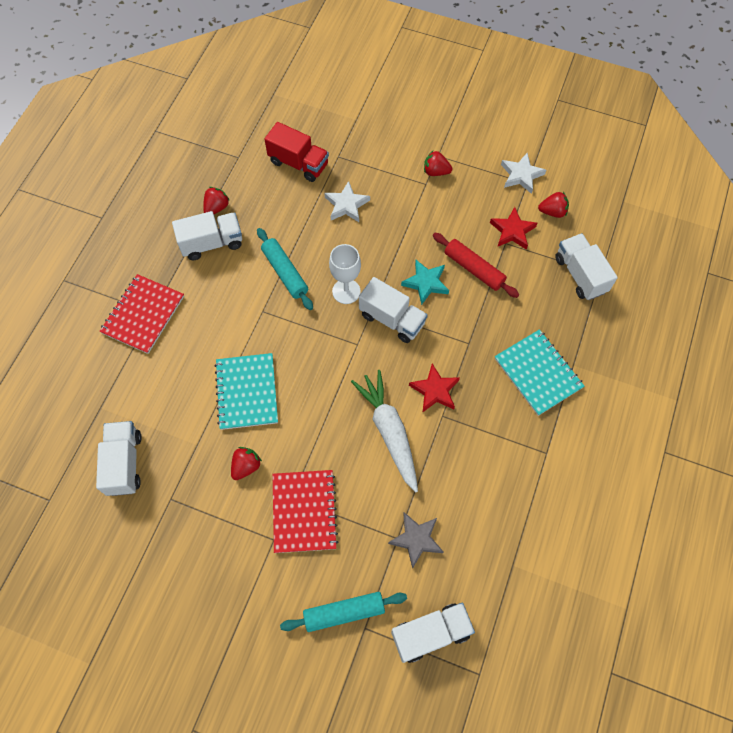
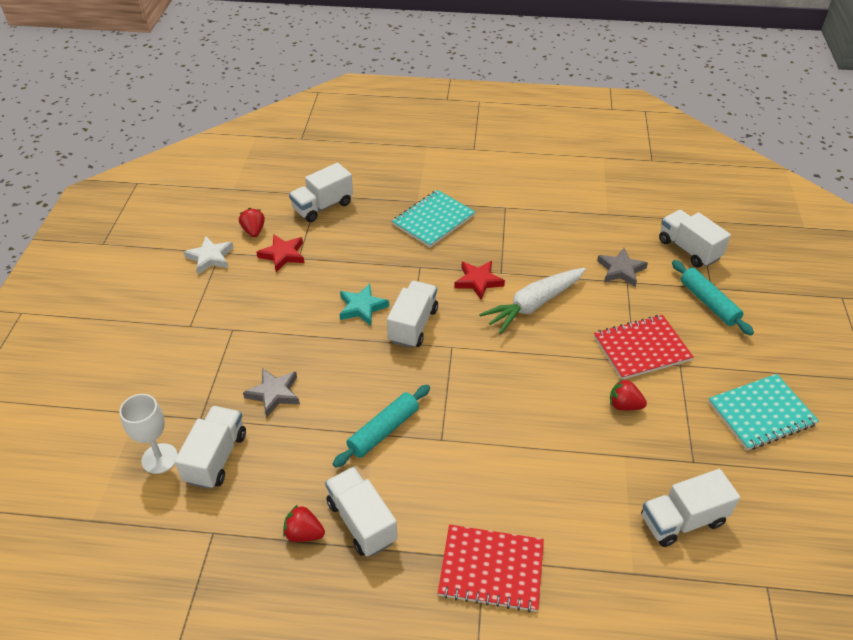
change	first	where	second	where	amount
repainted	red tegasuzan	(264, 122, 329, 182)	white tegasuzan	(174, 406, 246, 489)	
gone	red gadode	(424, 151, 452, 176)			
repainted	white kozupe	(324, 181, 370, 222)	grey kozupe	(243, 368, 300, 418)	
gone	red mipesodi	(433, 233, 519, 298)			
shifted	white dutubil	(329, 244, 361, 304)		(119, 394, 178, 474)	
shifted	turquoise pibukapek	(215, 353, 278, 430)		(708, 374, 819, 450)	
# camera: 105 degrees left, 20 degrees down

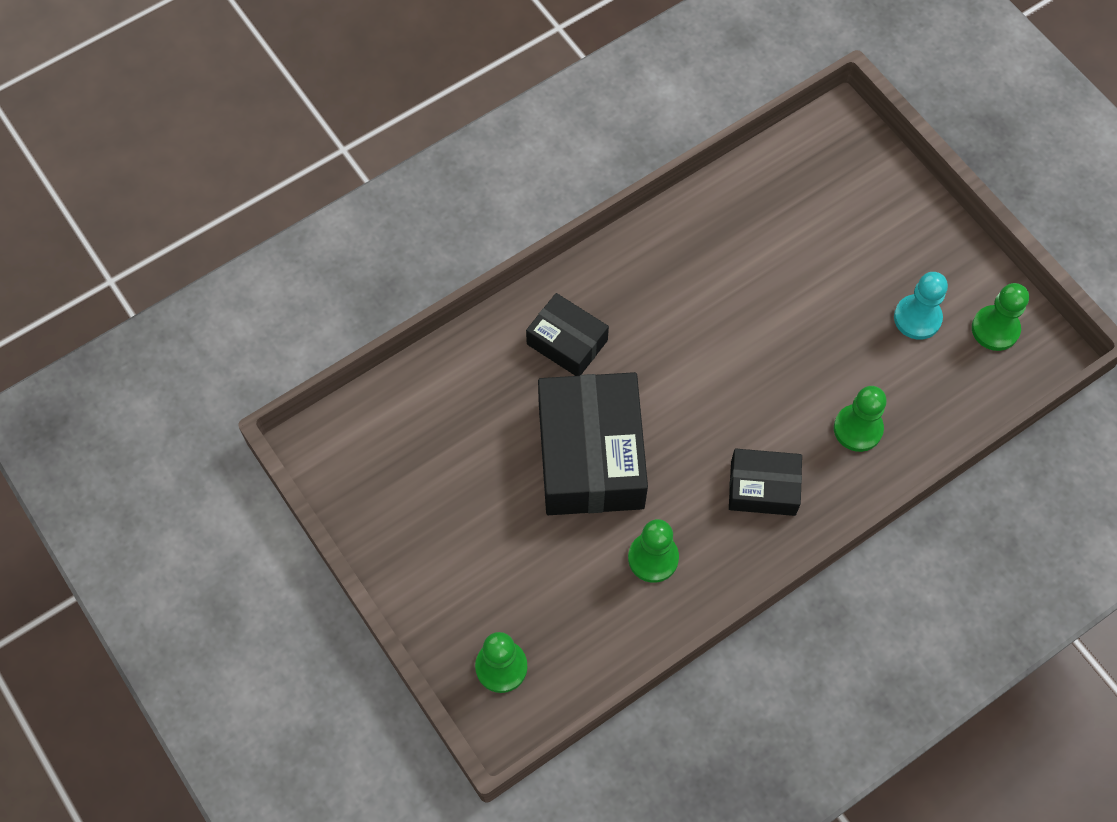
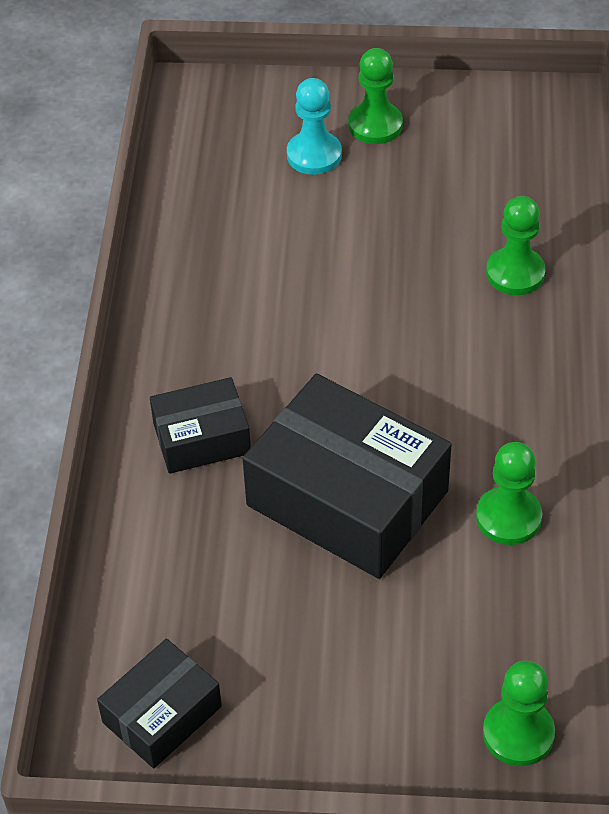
change	first	where	second	where	amount
shifted	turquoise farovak	(894, 272, 948, 340)		(287, 78, 342, 175)	
shifted	green farovak	(972, 283, 1029, 351)		(348, 48, 403, 144)	
shifted	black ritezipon	(729, 449, 802, 516)		(97, 639, 222, 769)	
# camera: 50 degrees left, 15 degrees down

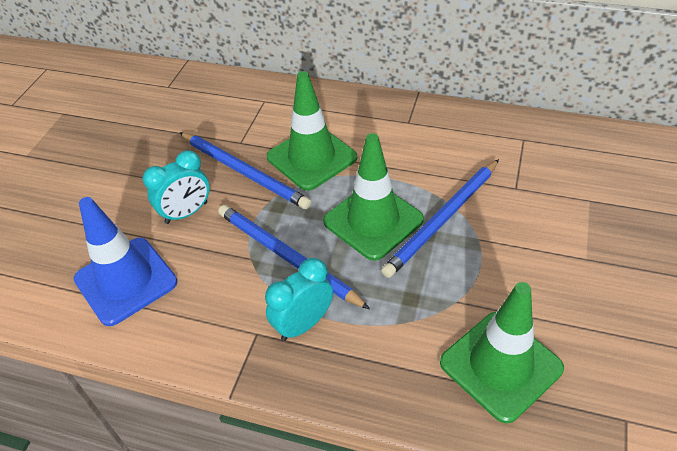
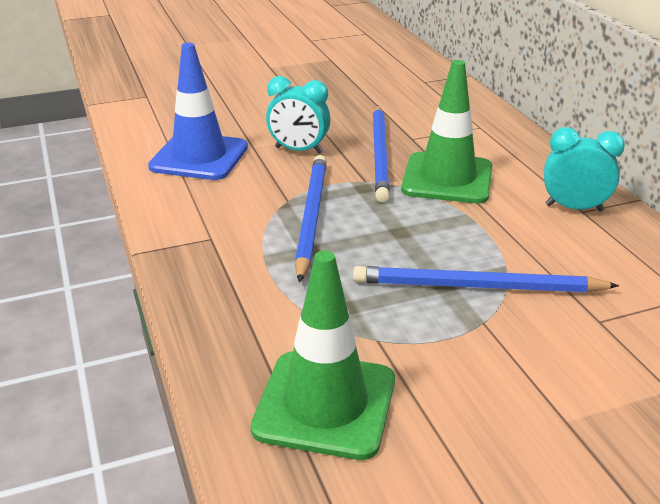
change	first	where	second	where	amount
gone	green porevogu	(323, 133, 424, 261)			
shifted	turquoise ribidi	(265, 258, 333, 341)		(544, 127, 625, 211)	
# camera: 50 degrees right, 15 degrees down

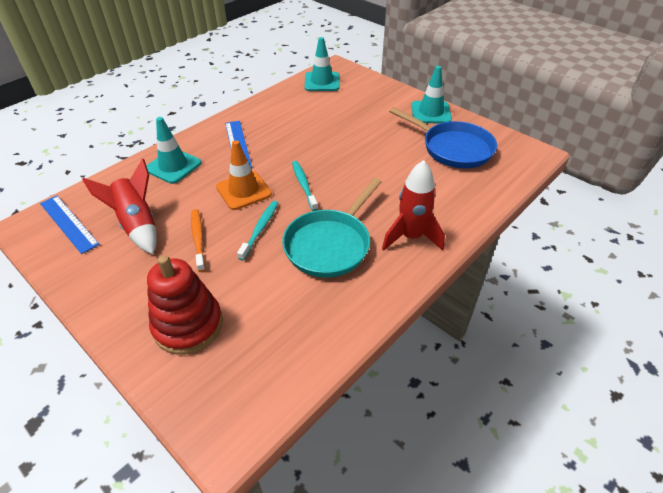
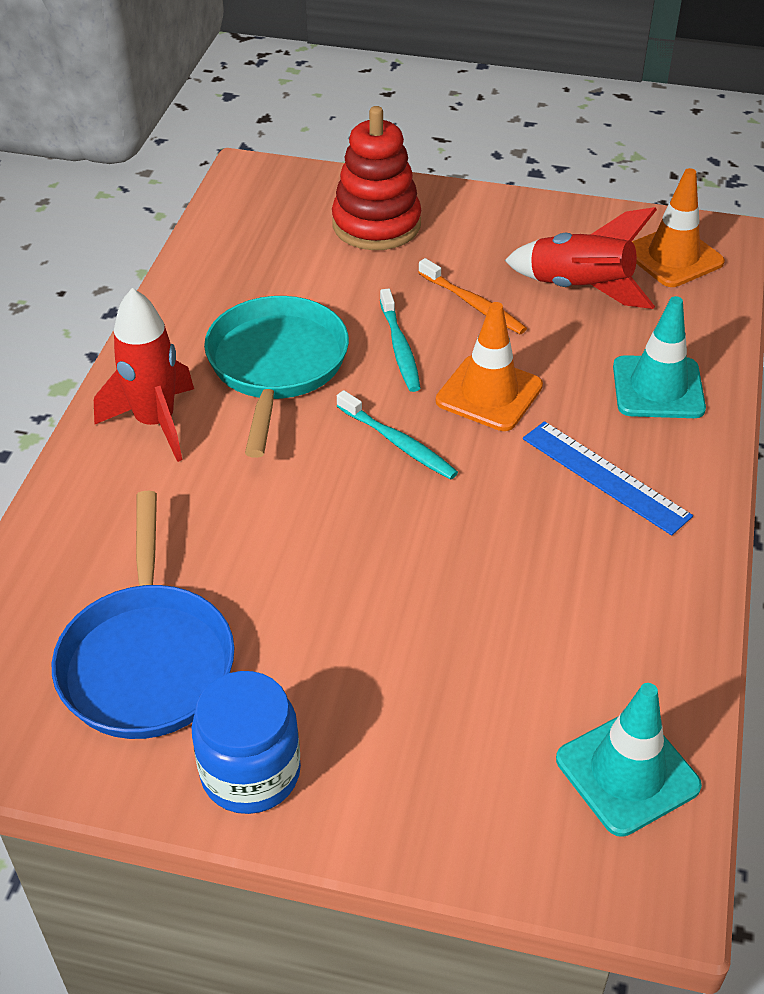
change	first	where	second	where	amount
swapped	turquoise porevogu	(411, 66, 452, 124)	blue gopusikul	(192, 671, 301, 814)	
rotated	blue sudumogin	(389, 107, 497, 168)		(52, 491, 234, 739)	105 degrees counterclockwise
swapped	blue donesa	(40, 196, 100, 254)	orange porevogu	(632, 168, 725, 287)	
# camera: 150 degrees right, 0 degrees up

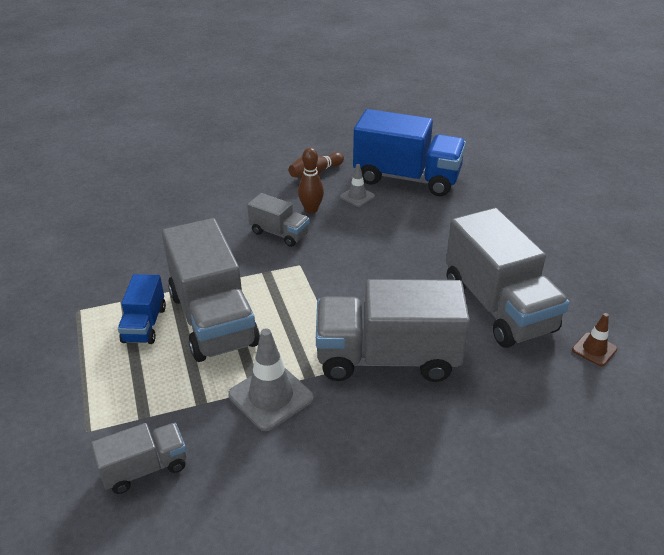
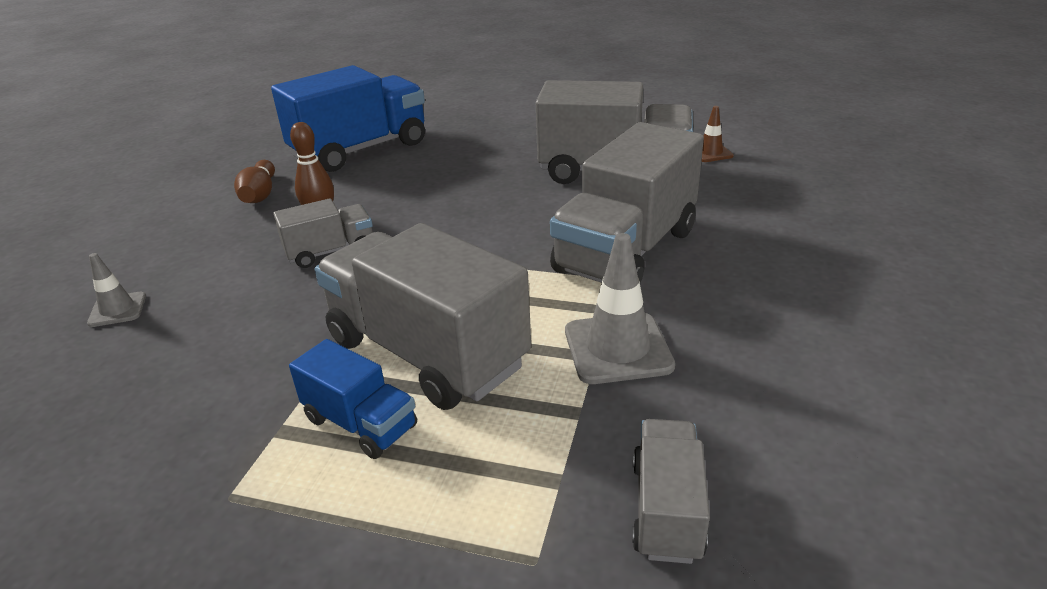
change	first	where	second	where	amount
shifted	grey porevogu	(340, 164, 375, 207)		(87, 253, 146, 327)	
rotated	grey tegasuzan	(162, 218, 260, 362)		(315, 223, 531, 410)	150 degrees counterclockwise
# camera: 55 degrees left, 5 degrees down

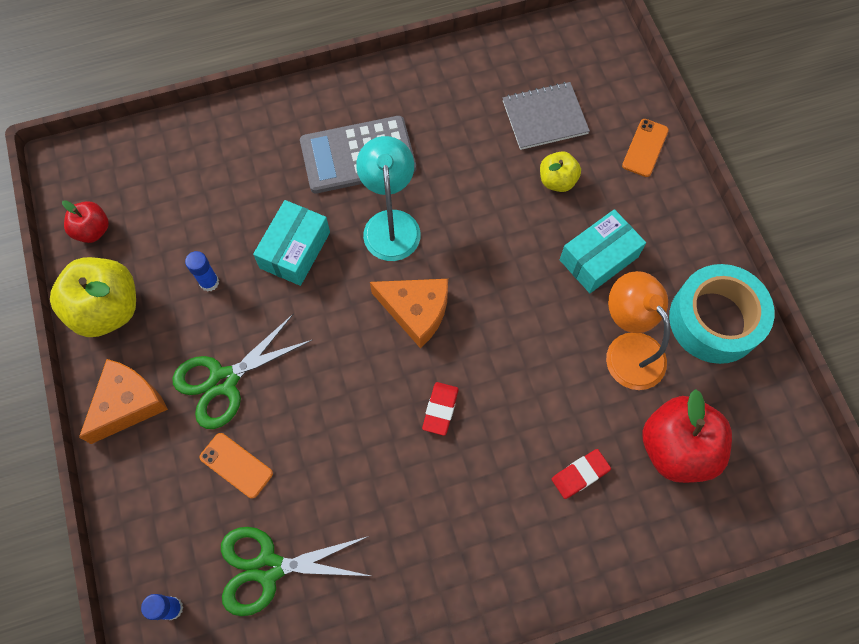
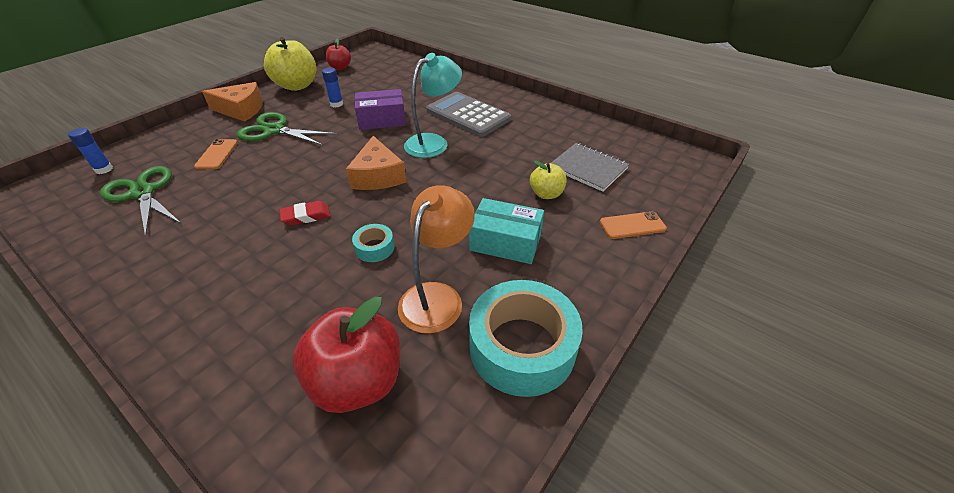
change	first	where	second	where	amount
repainted	turquoise ritezipon	(253, 200, 330, 286)	purple ritezipon	(355, 89, 406, 130)	
gone	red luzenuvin	(552, 449, 611, 499)			
new			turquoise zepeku	(352, 224, 395, 262)	
# camera: 55 degrees right, 25 degrees down

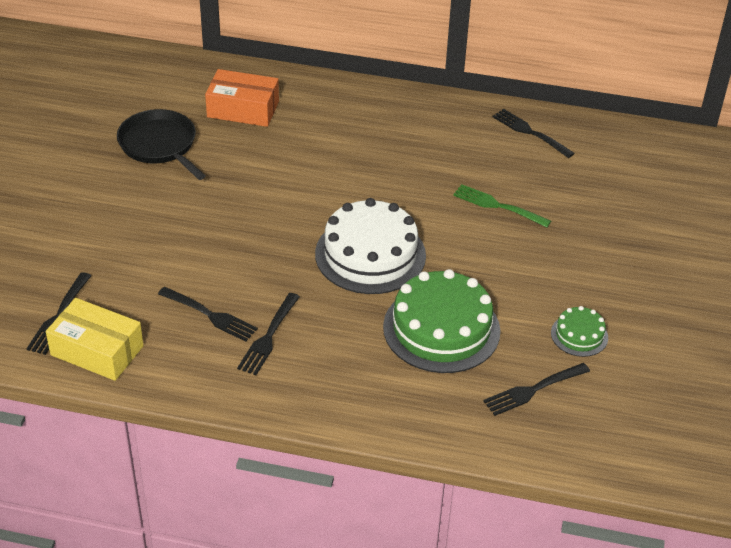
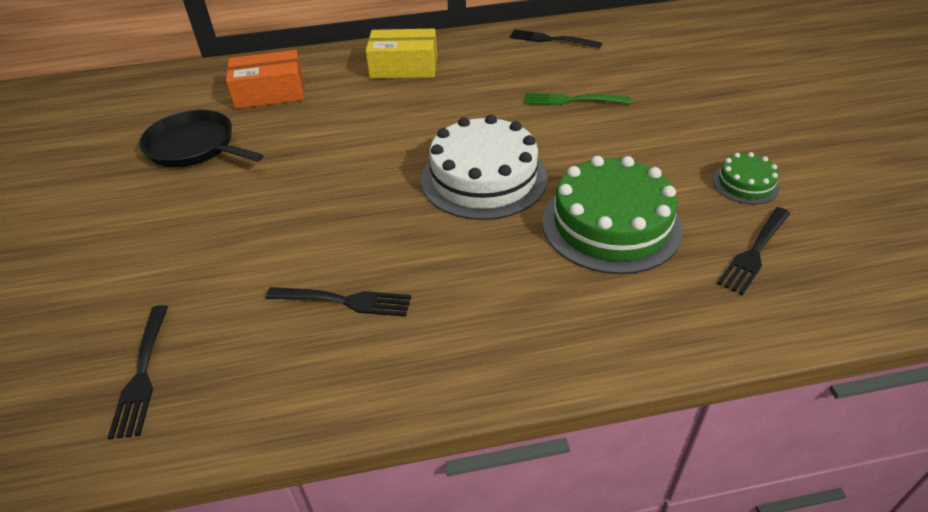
change	first	where	second	where	amount
gone	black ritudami	(237, 293, 300, 375)			
shifted	yellow ritezipon	(46, 298, 144, 381)		(366, 29, 437, 79)	
# camera: 20 degrees left, 0 degrees up

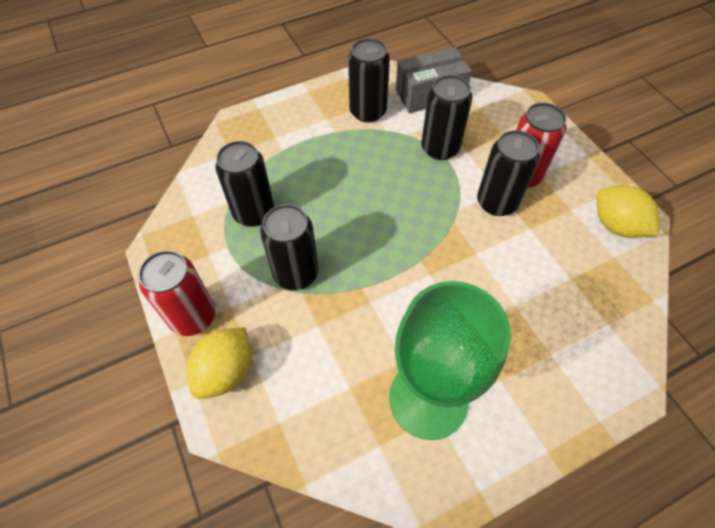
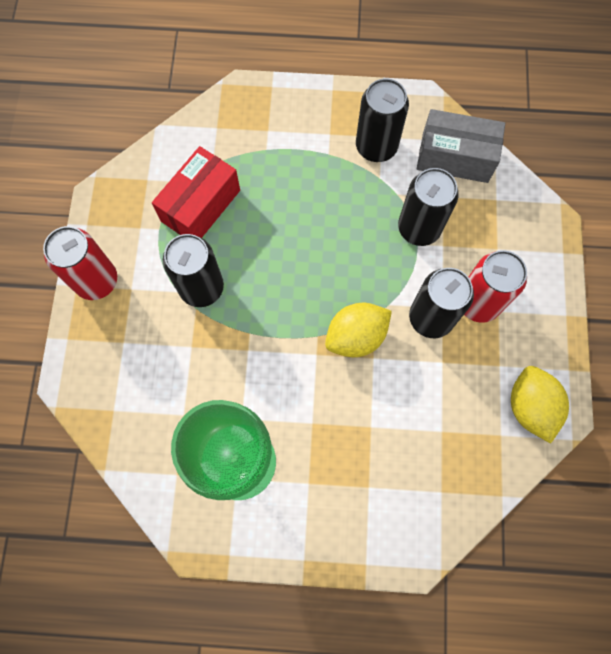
change	first	where	second	where	amount
swapped	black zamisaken	(215, 141, 274, 227)	red ritezipon	(152, 146, 240, 238)	
shifted	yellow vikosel	(187, 327, 251, 399)		(325, 302, 392, 357)	
# camera: 30 degrees right, 15 degrees up

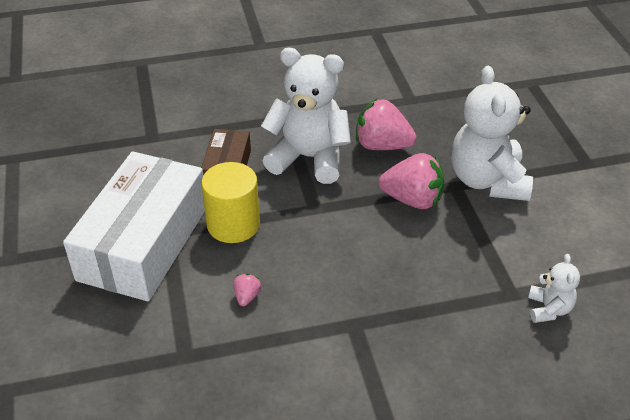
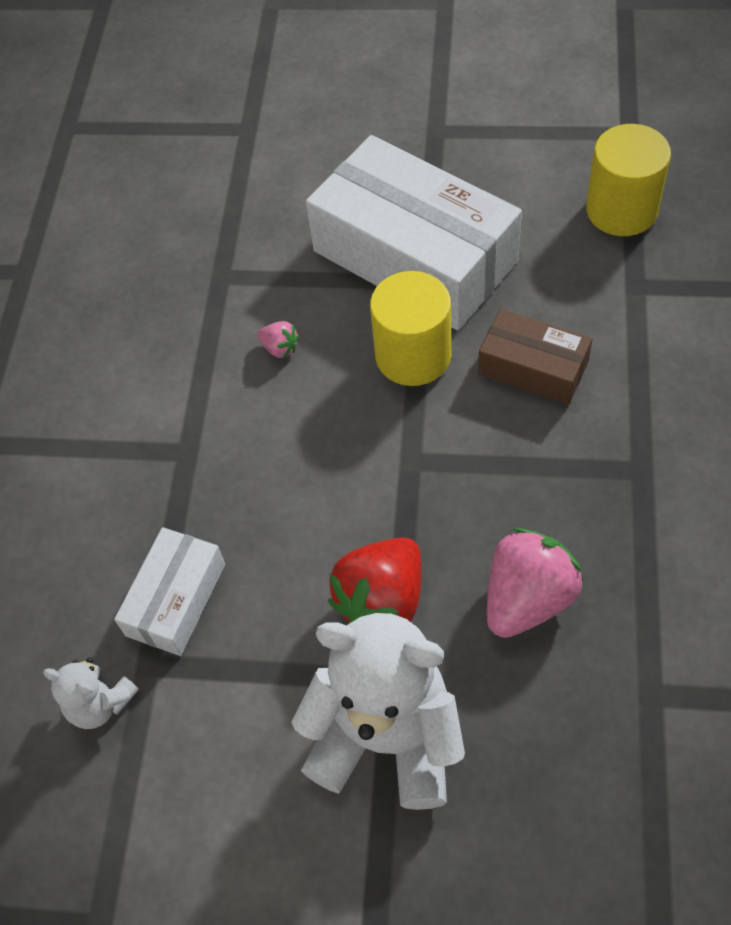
change	first	where	second	where	amount
gone	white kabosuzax	(261, 48, 351, 184)			
repainted	pink gadode	(379, 153, 444, 209)	red gadode	(328, 537, 421, 623)	
new			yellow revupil	(586, 124, 671, 236)	
new			white ritezipon	(114, 527, 225, 656)	
# camera: 115 degrees right, 15 degrees up

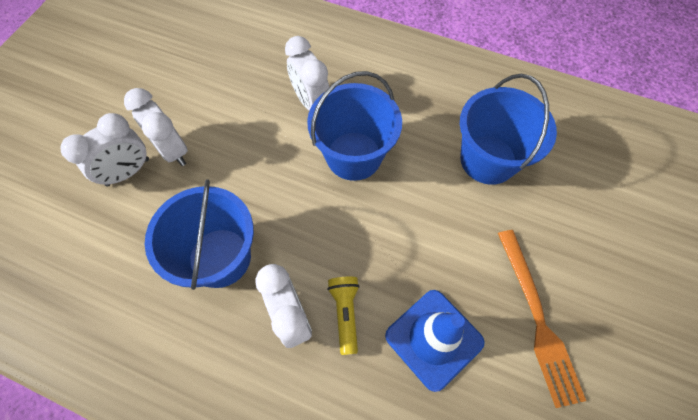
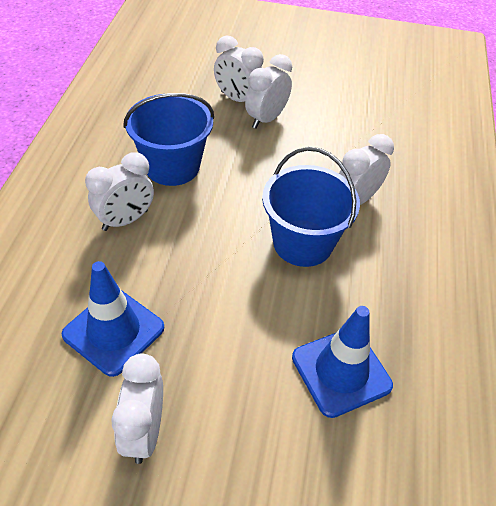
change	first	where	second	where	amount
swapped	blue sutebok	(460, 74, 557, 185)	blue porevogu	(292, 306, 393, 418)	
swapped	orange ritudami	(498, 230, 586, 408)	white ribidi	(111, 353, 163, 464)	
gone	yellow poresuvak	(327, 277, 360, 355)			
# camera: 75 degrees right, 15 degrees down

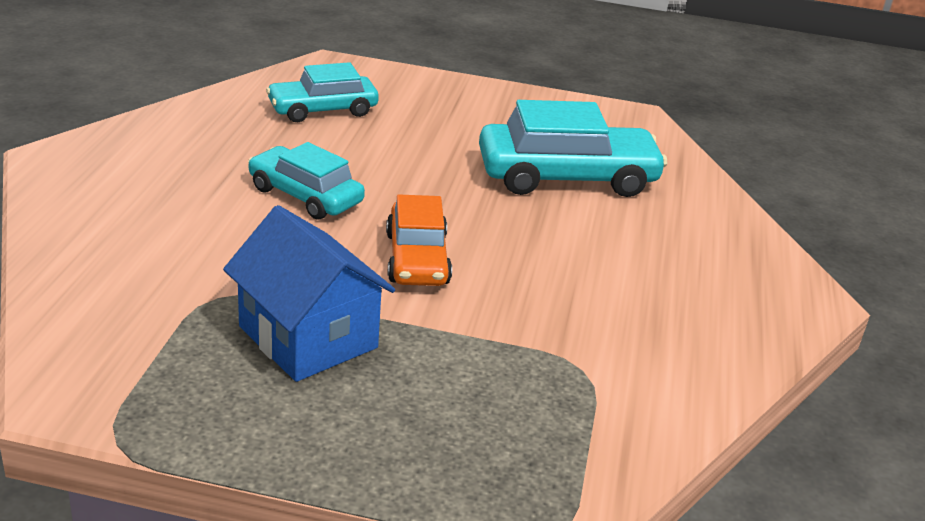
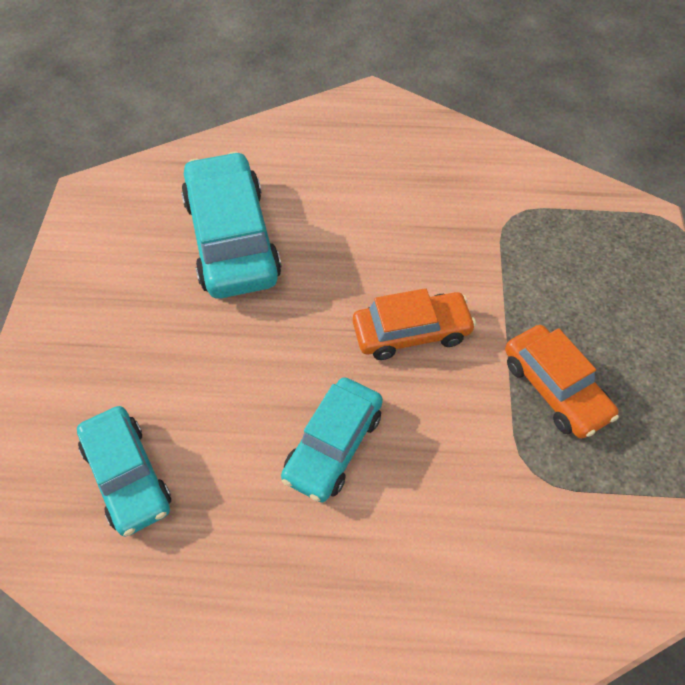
change	first	where	second	where	amount
swapped	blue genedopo	(223, 205, 395, 382)	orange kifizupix	(505, 325, 619, 439)	
# camera: 95 degrees left, 25 degrees up

